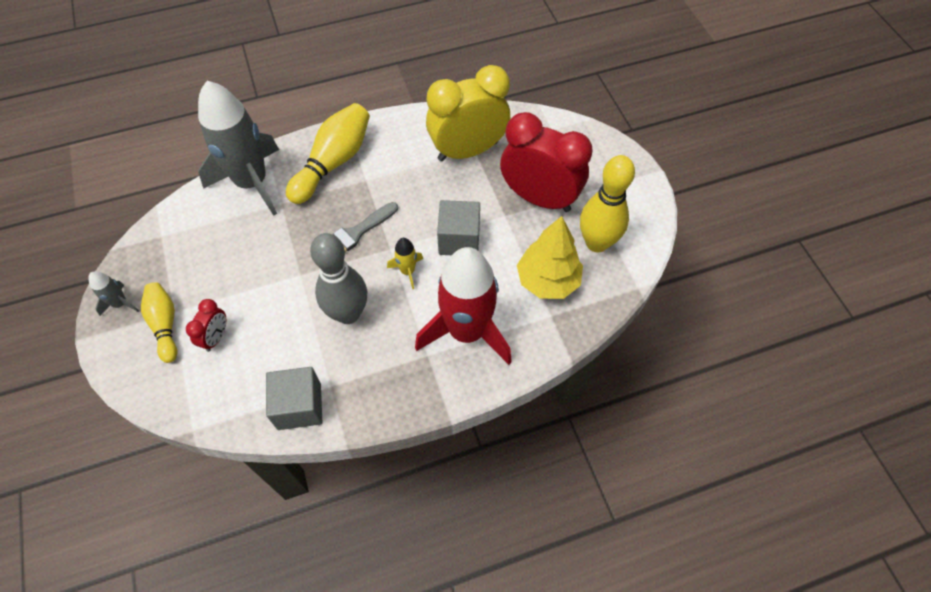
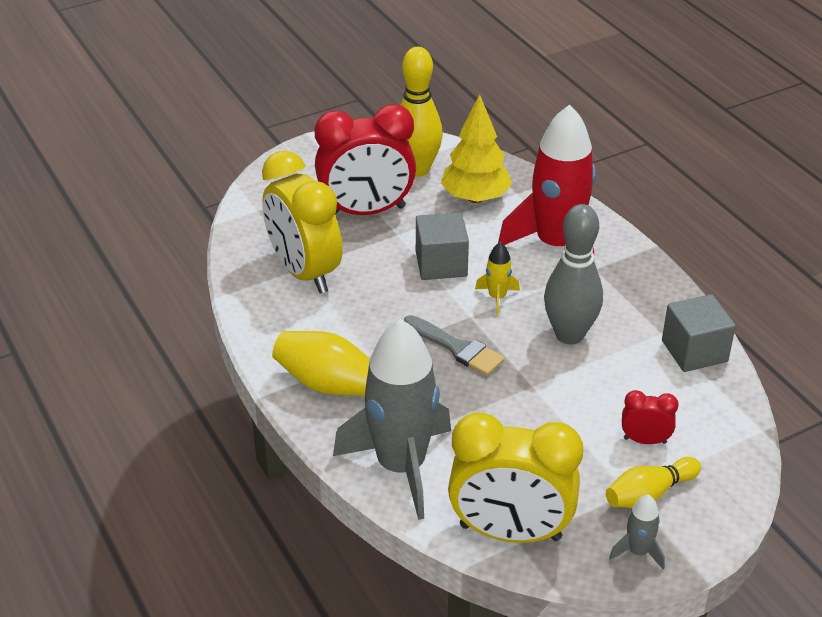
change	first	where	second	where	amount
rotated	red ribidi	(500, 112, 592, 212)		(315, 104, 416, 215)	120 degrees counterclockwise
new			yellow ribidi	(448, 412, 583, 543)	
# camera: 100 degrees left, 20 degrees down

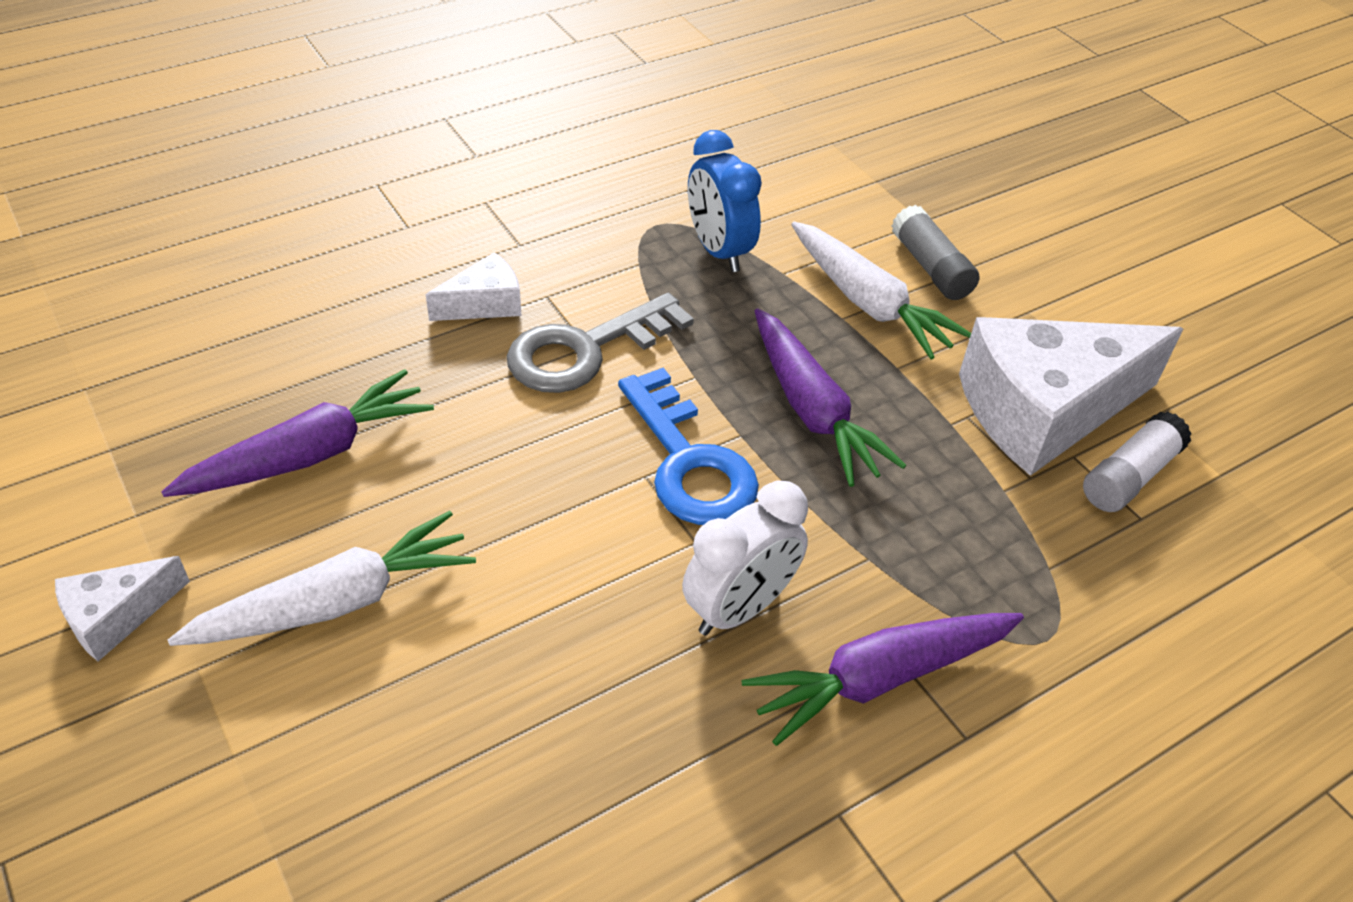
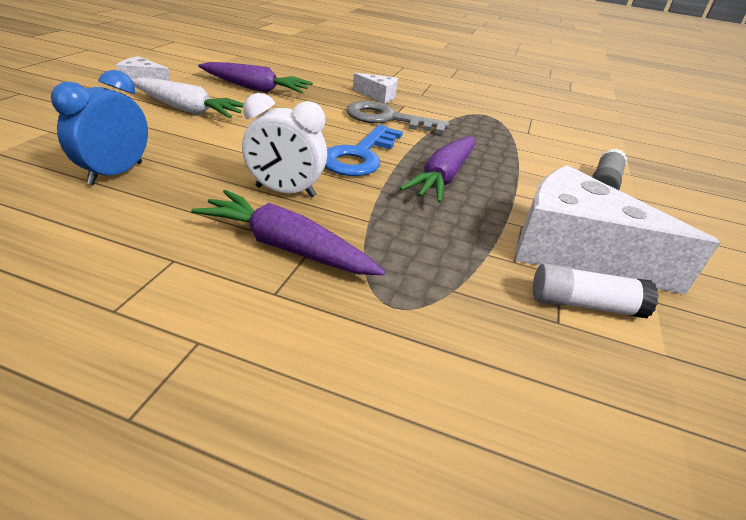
change	first	where	second	where	amount
shifted	blue ribidi	(688, 130, 762, 272)		(51, 70, 148, 185)	
gone	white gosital	(791, 222, 971, 359)			
# camera: 50 degrees right, 10 degrees down

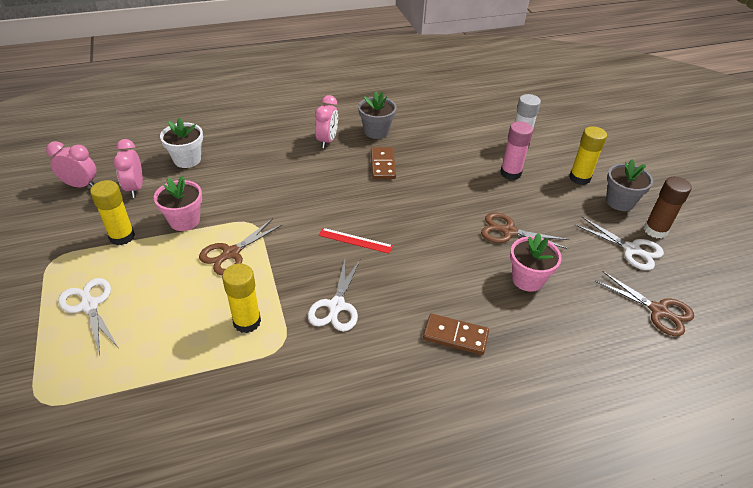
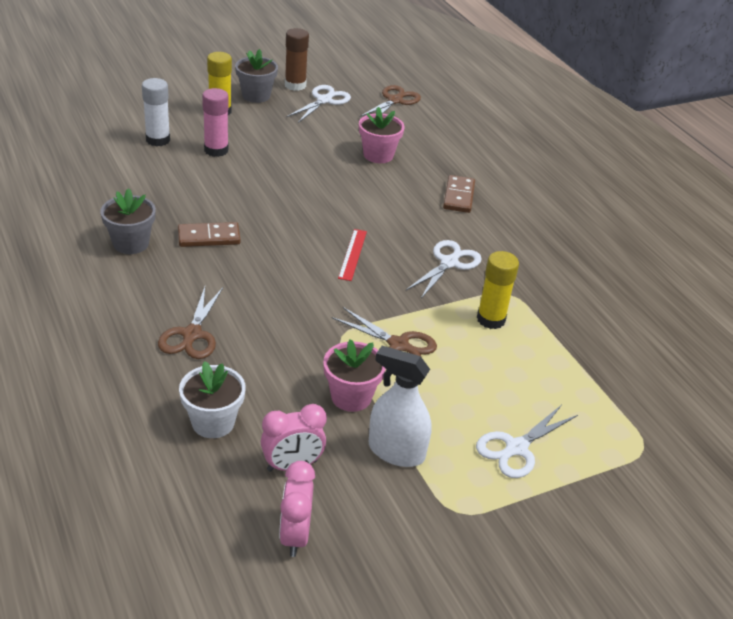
change	first	where	second	where	amount
gone	pink ribidi	(315, 95, 338, 148)			
swapped	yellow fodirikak	(90, 180, 135, 245)	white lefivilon	(369, 346, 432, 467)	
shifted	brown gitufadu	(481, 212, 569, 249)		(158, 287, 223, 359)	
rotated	white gitufadu	(308, 259, 360, 331)		(406, 240, 482, 298)	60 degrees counterclockwise
# camera: 100 degrees left, 5 degrees down

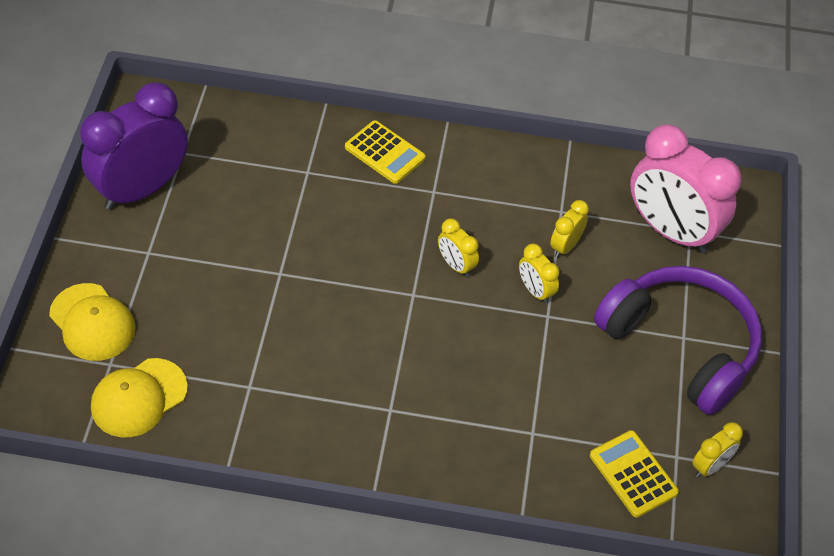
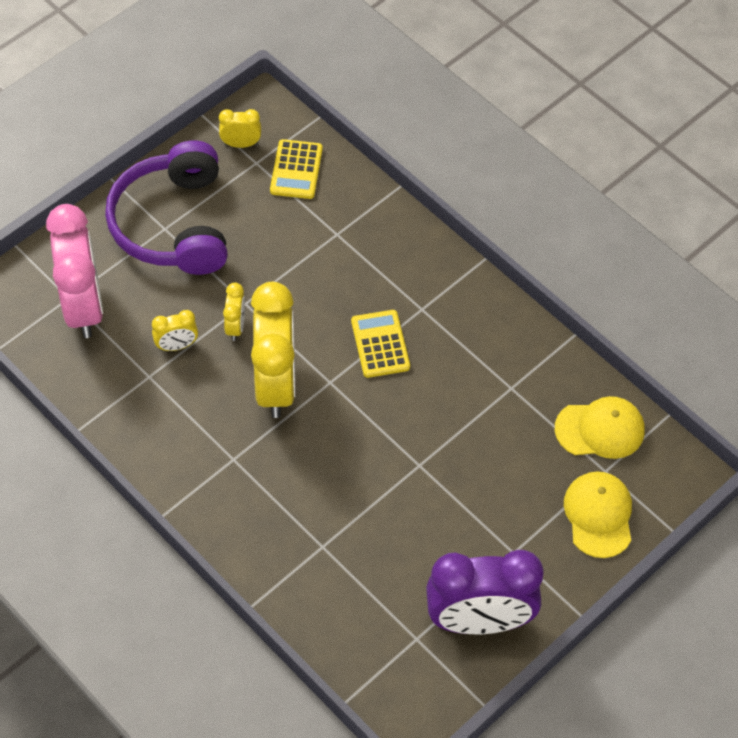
change	first	where	second	where	amount
shifted	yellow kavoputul	(345, 120, 426, 184)		(351, 310, 410, 378)	
scaled	yellow ribidi	(438, 219, 479, 277)		(251, 282, 295, 418)	x2.27
# camera: 140 degrees left, 5 degrees up

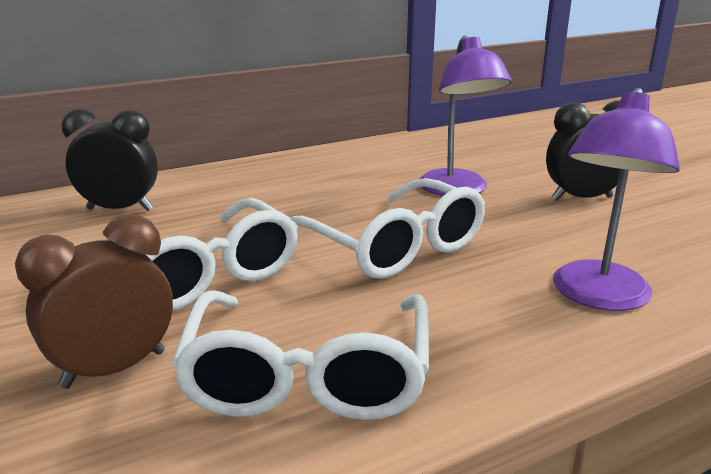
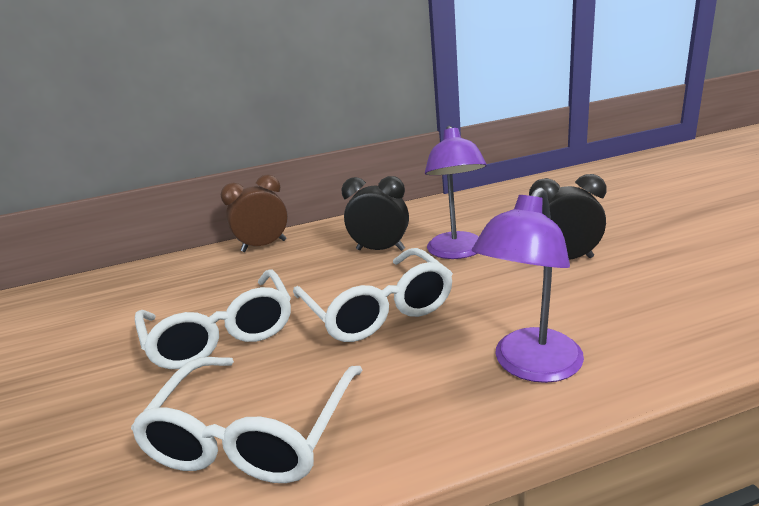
change	first	where	second	where	amount
shifted	black ribidi	(61, 109, 158, 211)		(341, 176, 409, 251)	
shifted	brown ribidi	(15, 214, 173, 389)		(221, 174, 288, 252)	
# camera: 15 degrees right, 0 degrees up

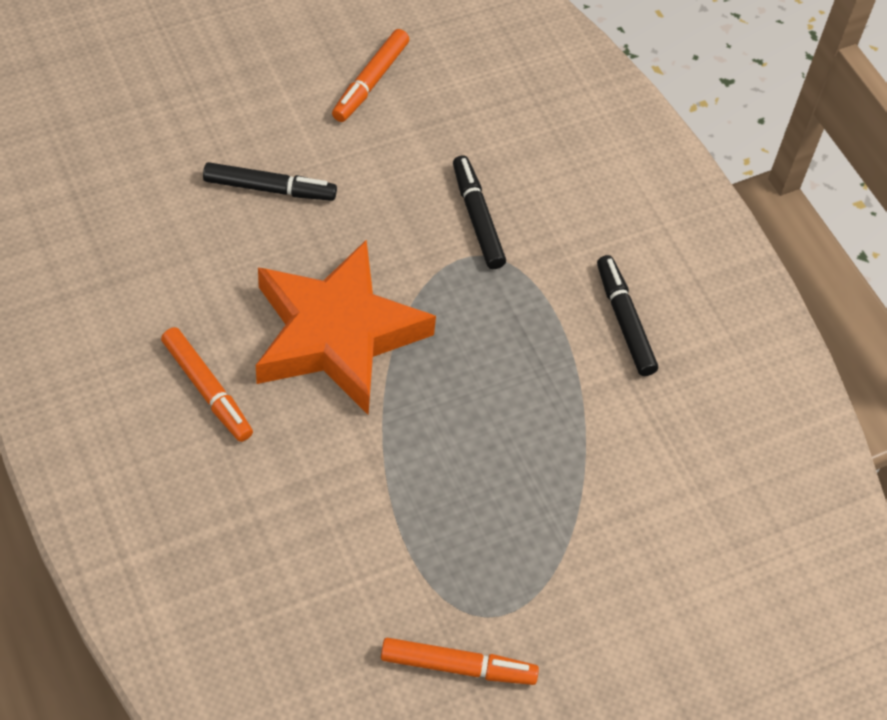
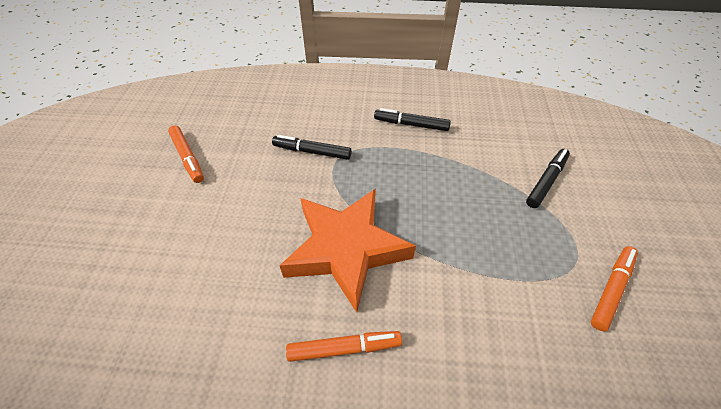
change	first	where	second	where	amount
shifted	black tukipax	(203, 162, 337, 201)		(526, 149, 570, 208)	
# camera: 55 degrees left, 5 degrees down

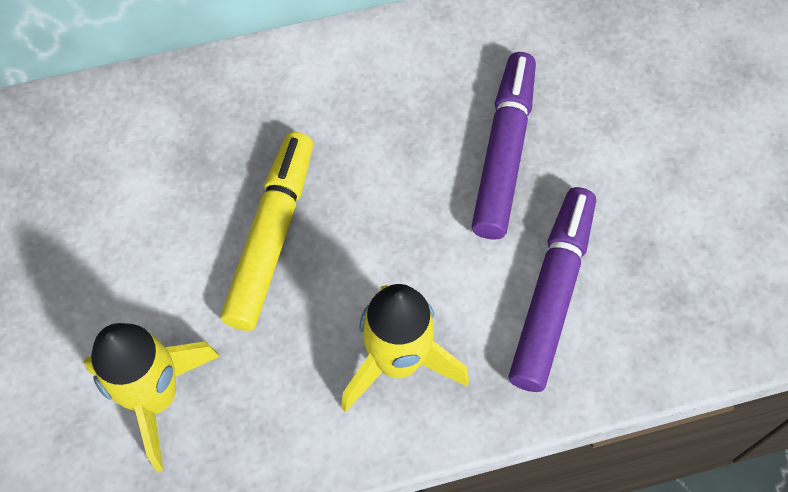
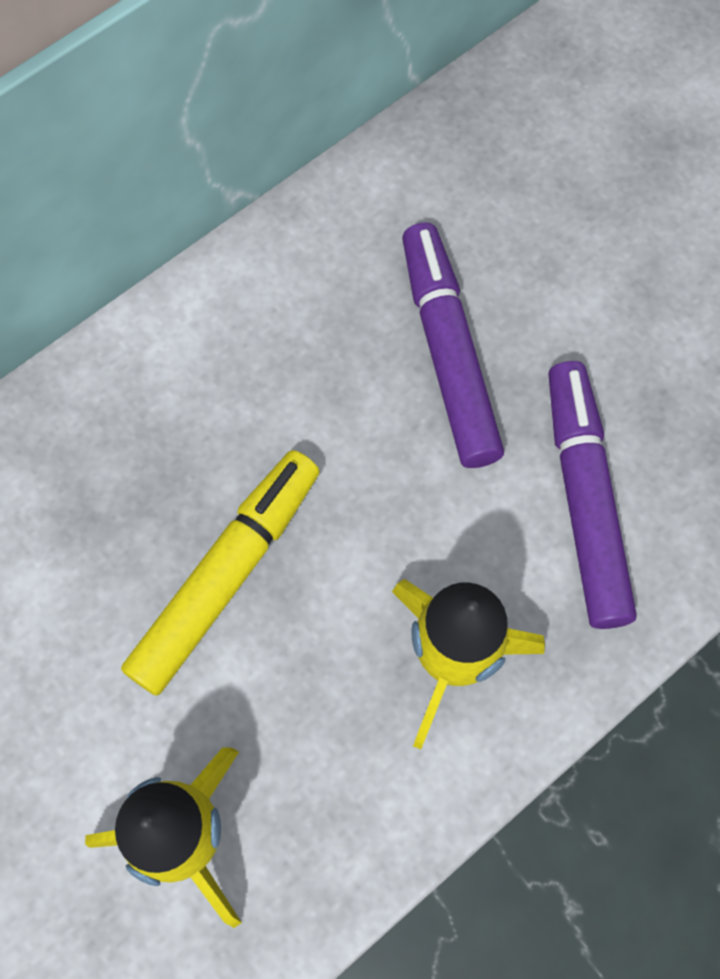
change	first	where	second	where	amount
rotated	yellow tukipax	(220, 132, 313, 331)		(121, 450, 320, 696)	45 degrees clockwise
# camera: 25 degrees left, 5 degrees up

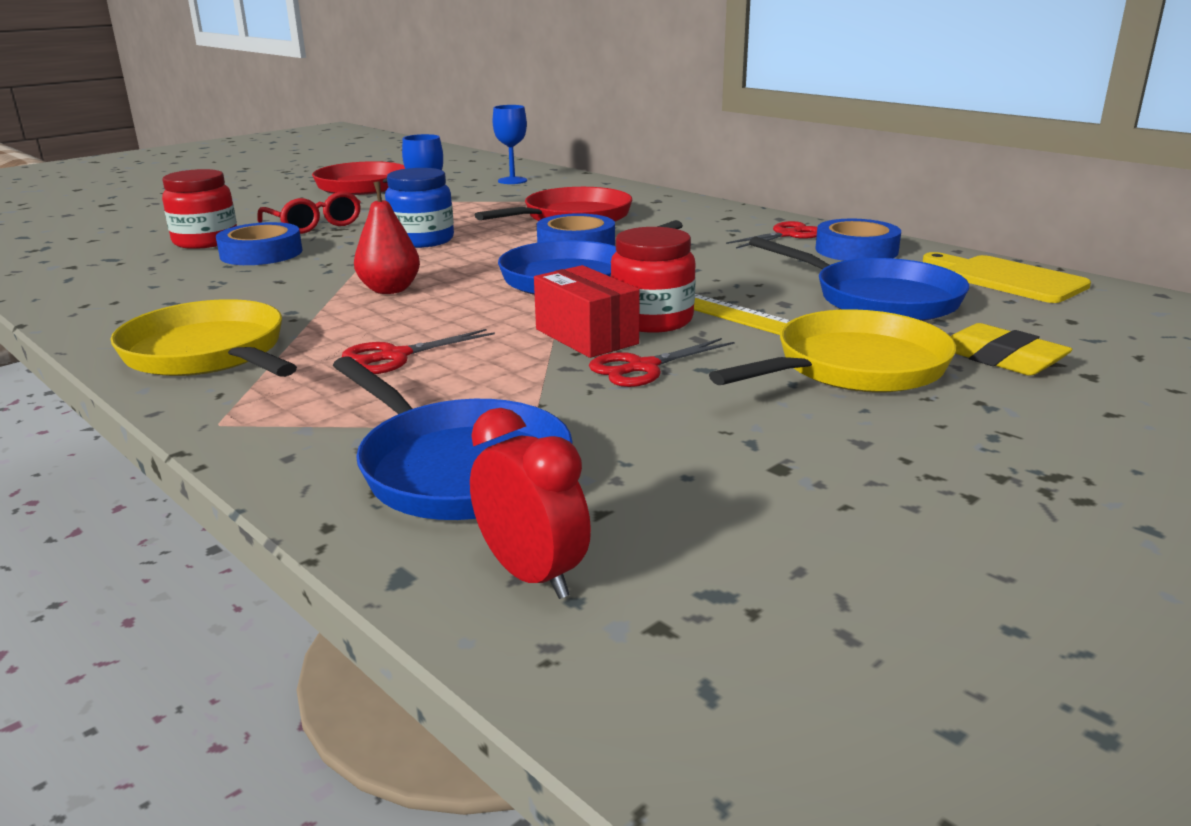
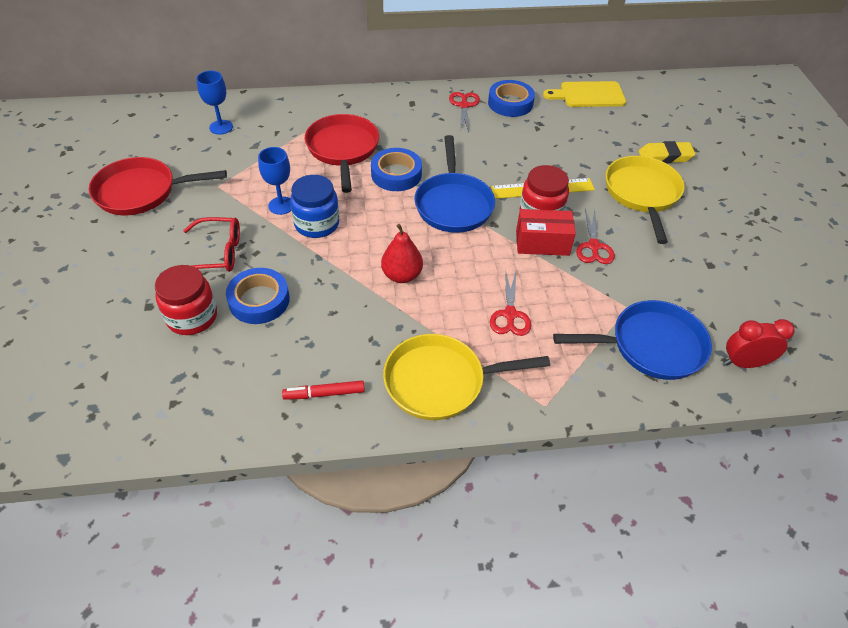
change	first	where	second	where	amount
gone	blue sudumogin	(749, 236, 969, 321)			
new			red tukipax	(282, 381, 365, 400)	
# camera: 55 degrees left, 25 degrees up

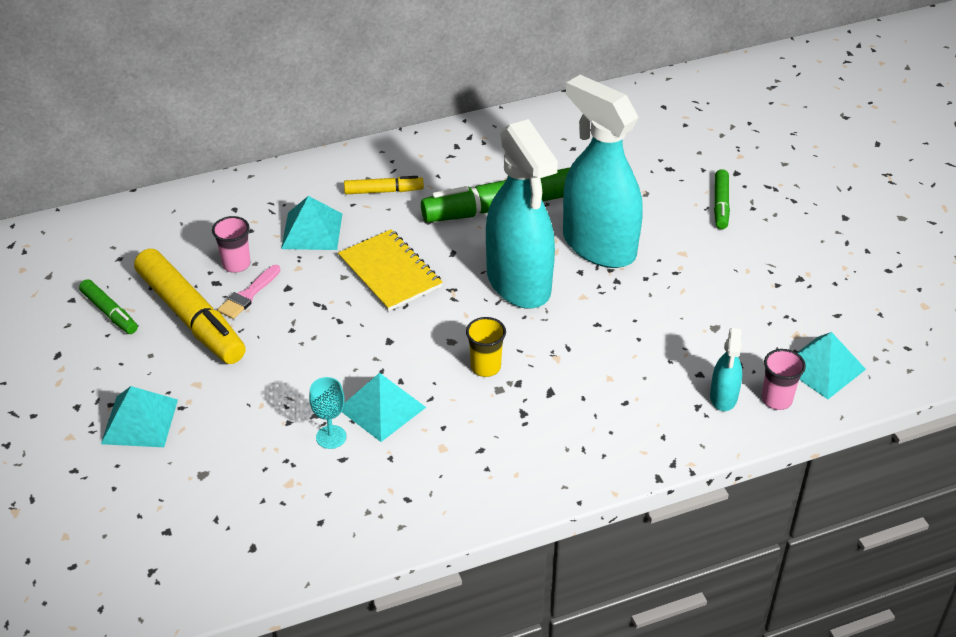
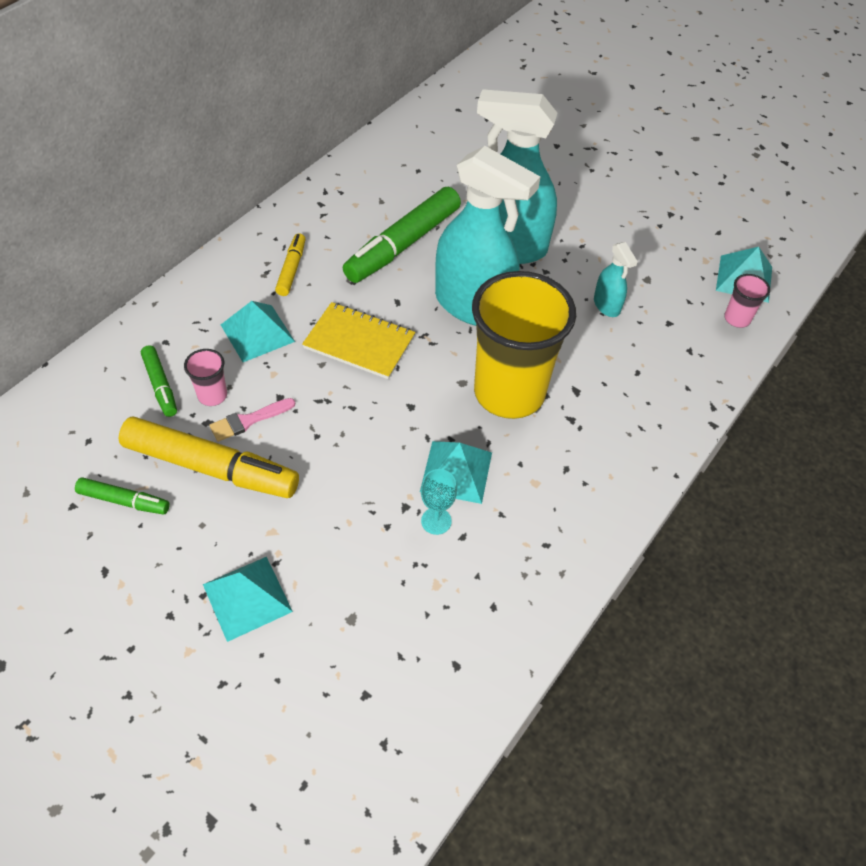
change	first	where	second	where	amount
shifted	green tukipax	(714, 169, 730, 229)		(141, 345, 177, 417)	
rotated	yellow tukipax	(344, 176, 424, 194)		(275, 233, 305, 296)	45 degrees counterclockwise
rotated	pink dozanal	(217, 265, 281, 319)		(209, 398, 295, 442)	60 degrees clockwise
scaled	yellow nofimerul	(466, 317, 506, 377)		(472, 271, 576, 419)	x2.49
shifted	turquoise lefivilon	(710, 328, 742, 411)		(594, 242, 638, 317)	
# camera: 35 degrees left, 10 degrees up

